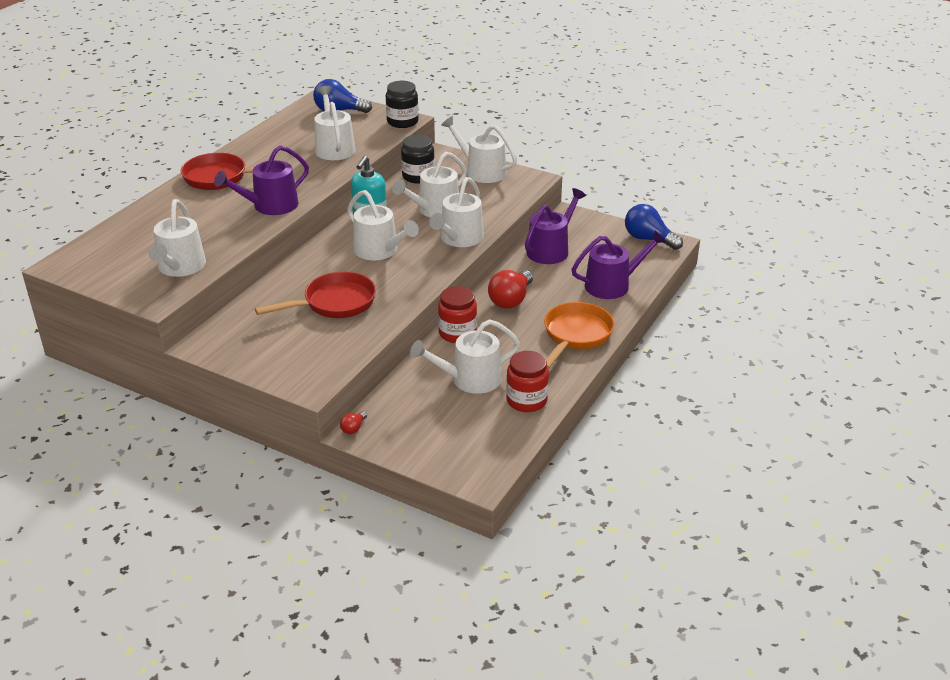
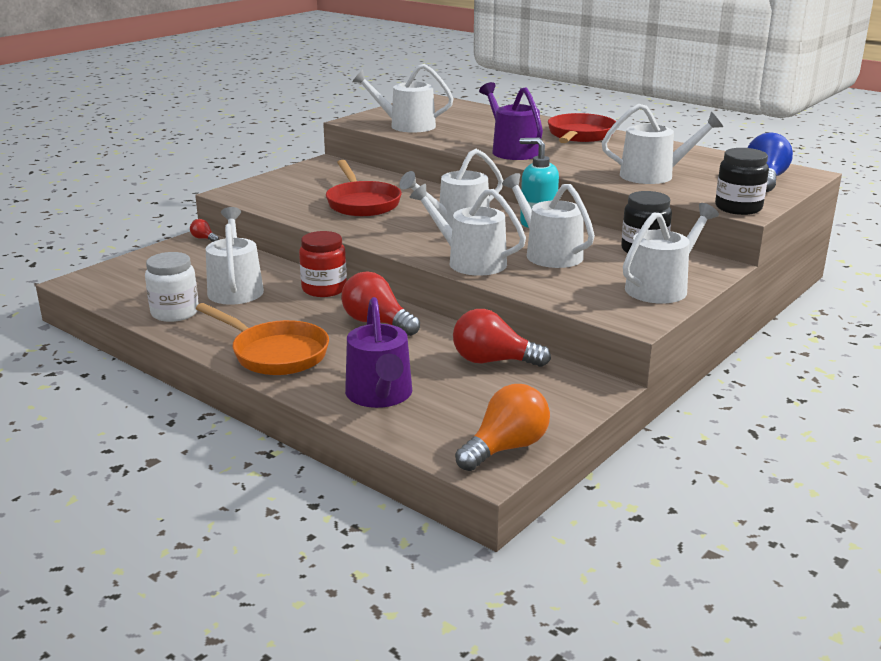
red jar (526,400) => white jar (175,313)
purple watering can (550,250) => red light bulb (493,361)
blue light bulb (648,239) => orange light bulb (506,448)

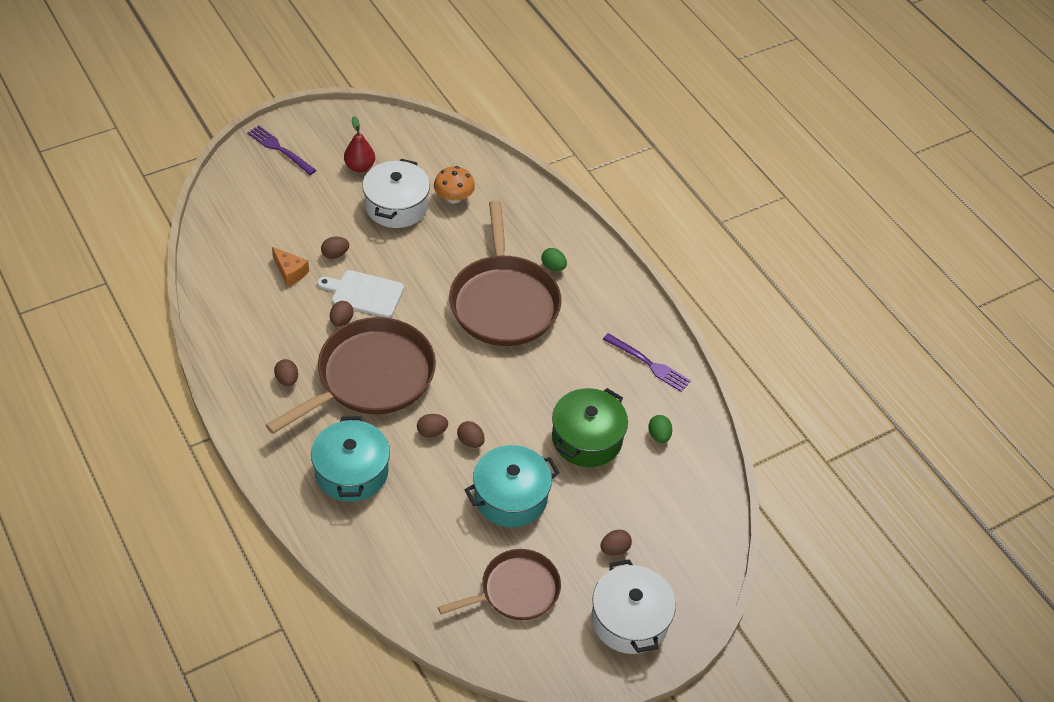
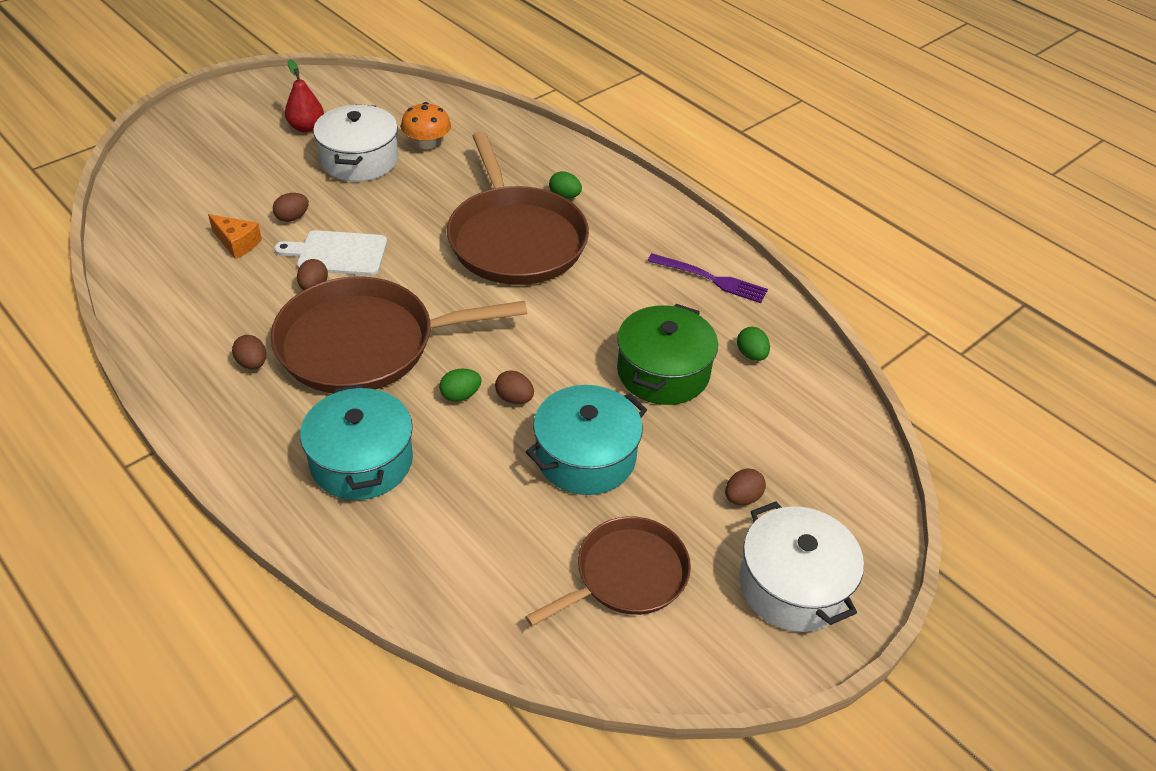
brown pan (370,377) => brown pan (365,344), 135 degrees counterclockwise
brown egg (432,432) => green egg (460,395)
purple fork (279,149) => nothing

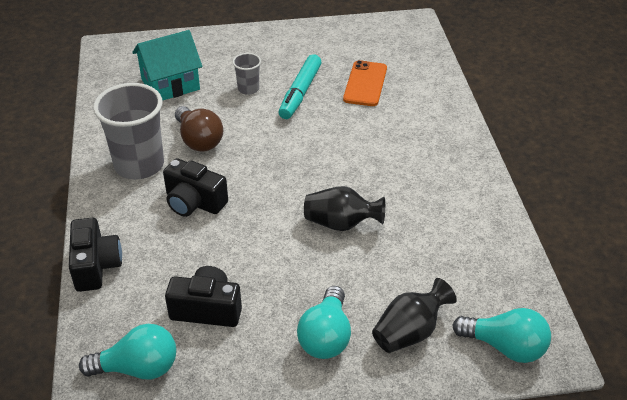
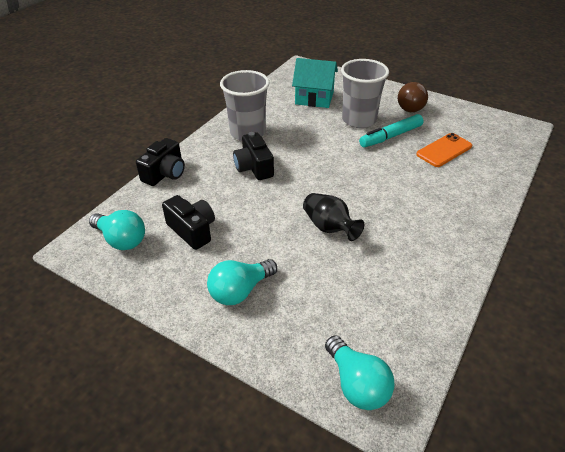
grey cup (248,89) => grey cup (359,120), x2.08
brown light bulb (199,140) => brown light bulb (410,106), shifted
black vase (409,332) => nothing

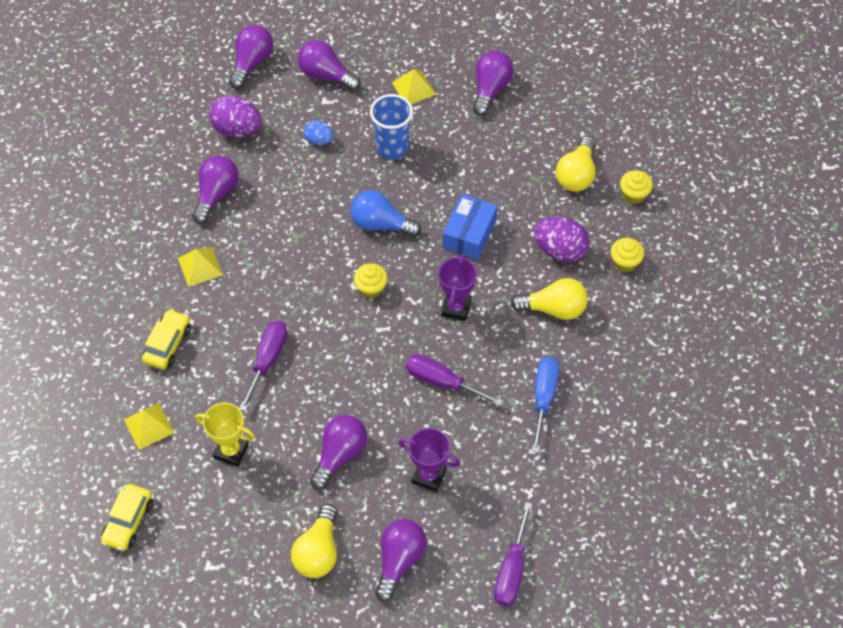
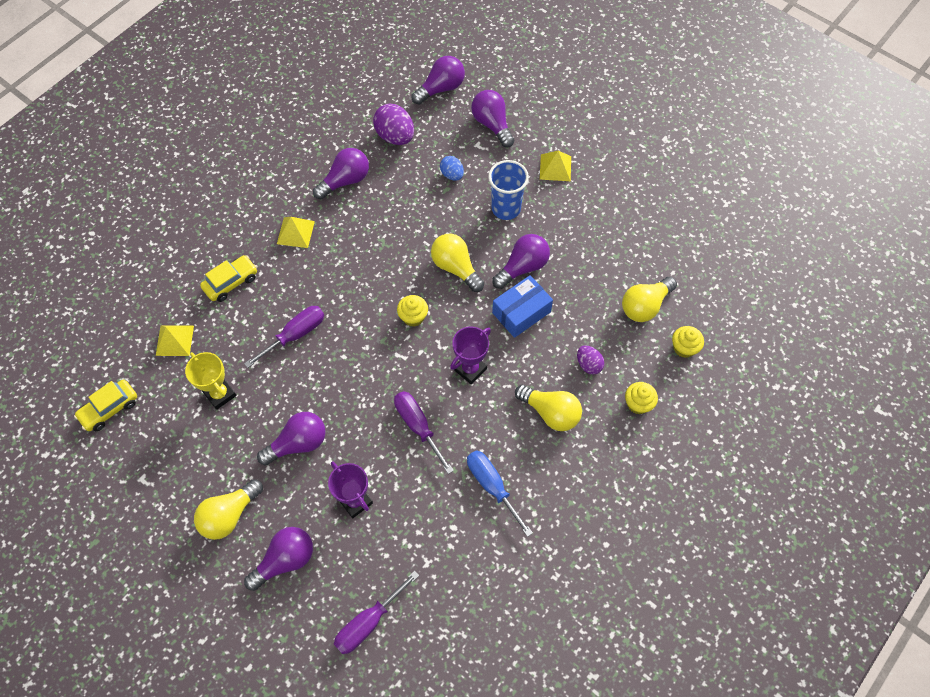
blue light bulb (381,224) => yellow light bulb (456,268)
blue screwdriver (543,398) => blue screwdriver (492,486), 75 degrees counterclockwise
purple light bulb (490,89) => purple light bulb (522,267), shifted
purple egg (560,250) => purple egg (588,364), x0.58

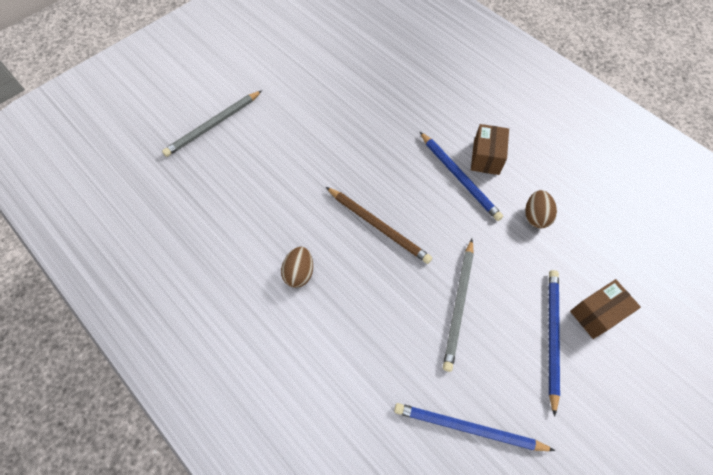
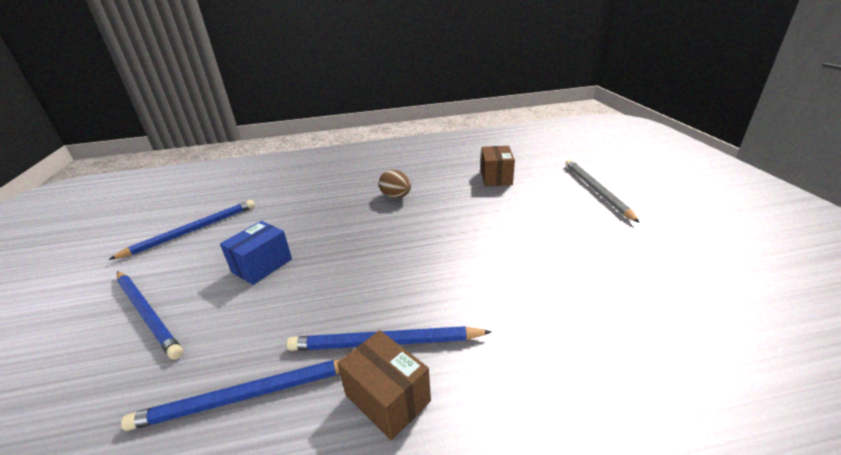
brown egg (536,216) => blue pencil (246,396)
grey pencil (459,305) => blue box (262,265)
brown box (597,314) => brown box (496,177), shifted
brown pencil (378,226) => nothing

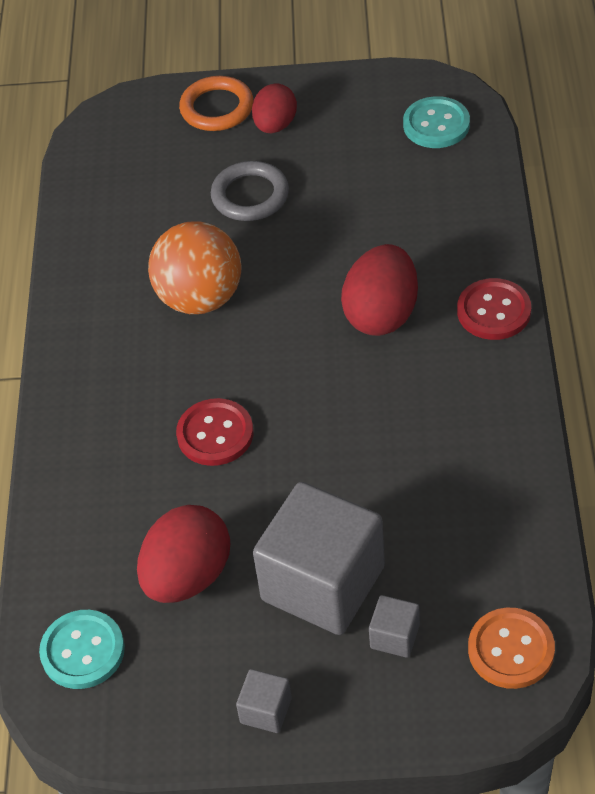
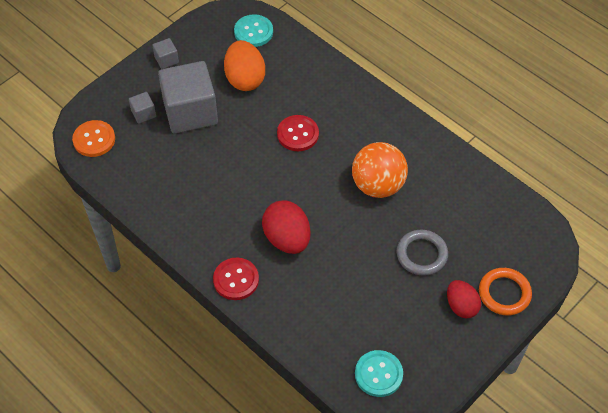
red egg (188,576) => orange egg (245,79)

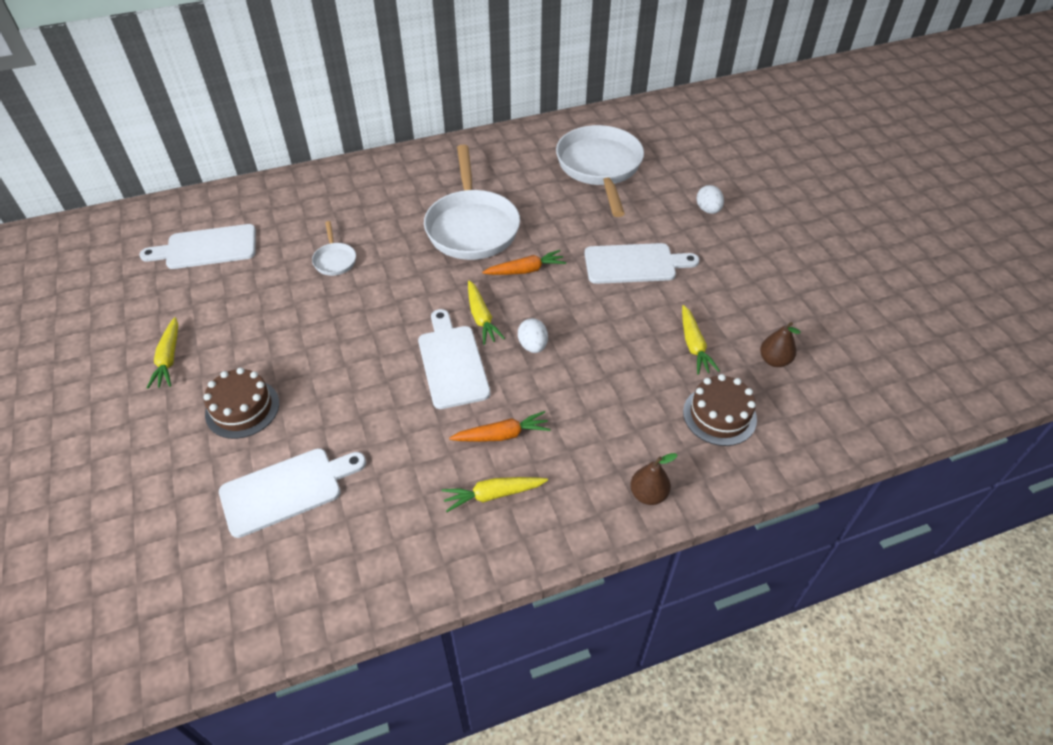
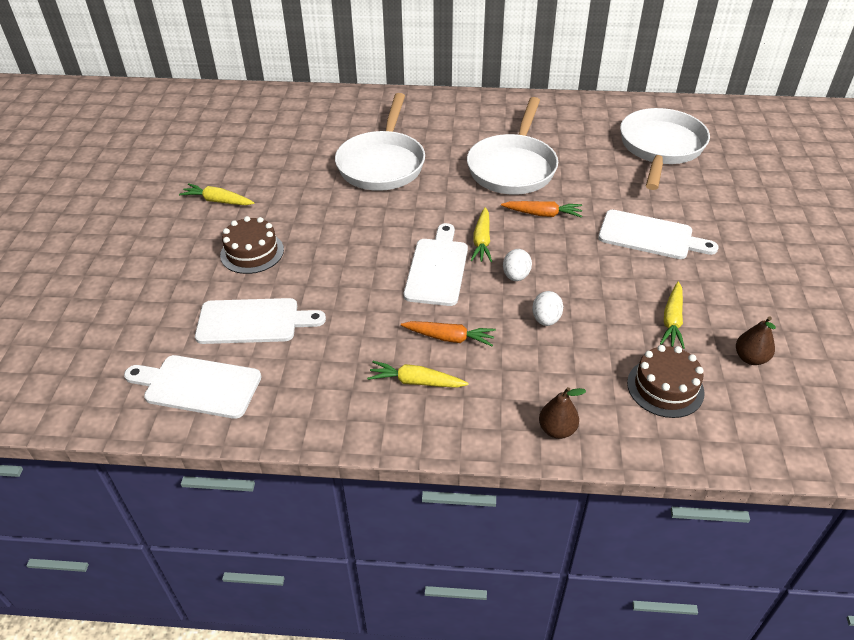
white cutting board (207,248) => white cutting board (198,386), shifted
yellow carrot (169,359) => yellow carrot (218,201), 90 degrees clockwise
white pan (335,260) => white pan (382,164), x2.26
white egg (708,210) => white egg (546,319), shifted

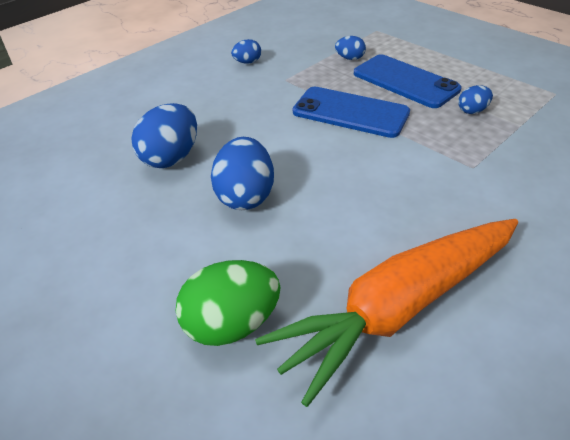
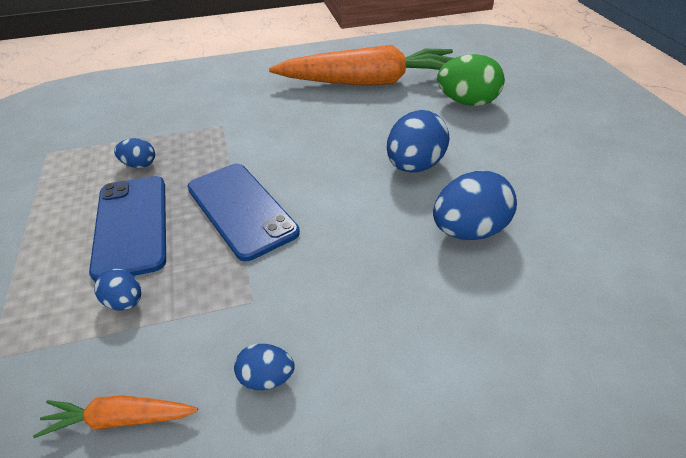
nothing => orange carrot (120,419)

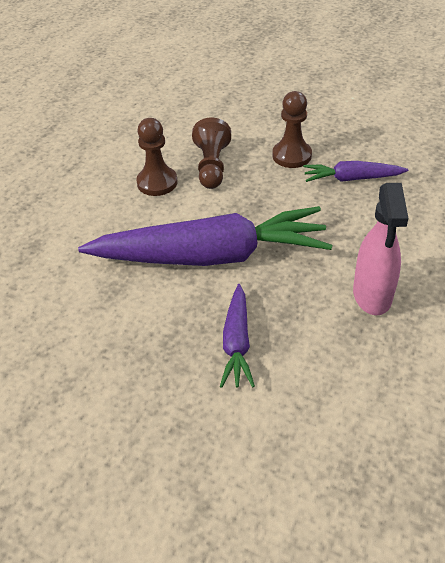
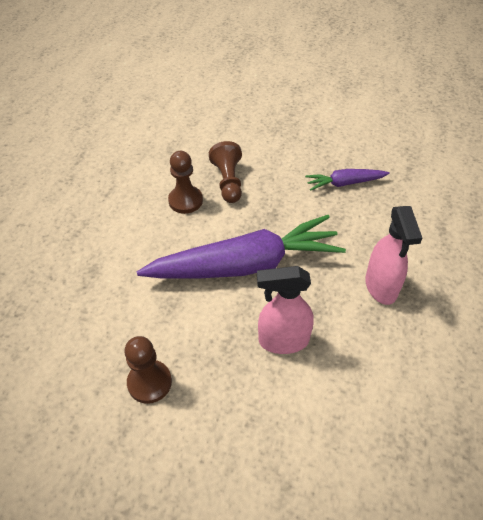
brown pawn (291,156) => brown pawn (149,382), shifted
purple carrot (237,342) => pink spray bottle (283,341)

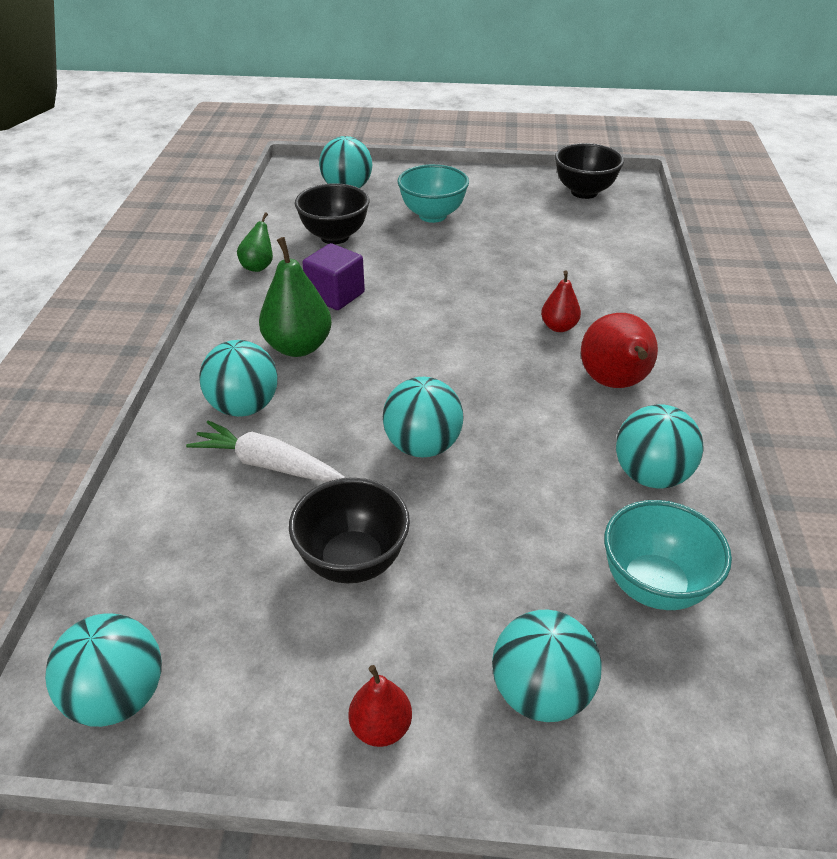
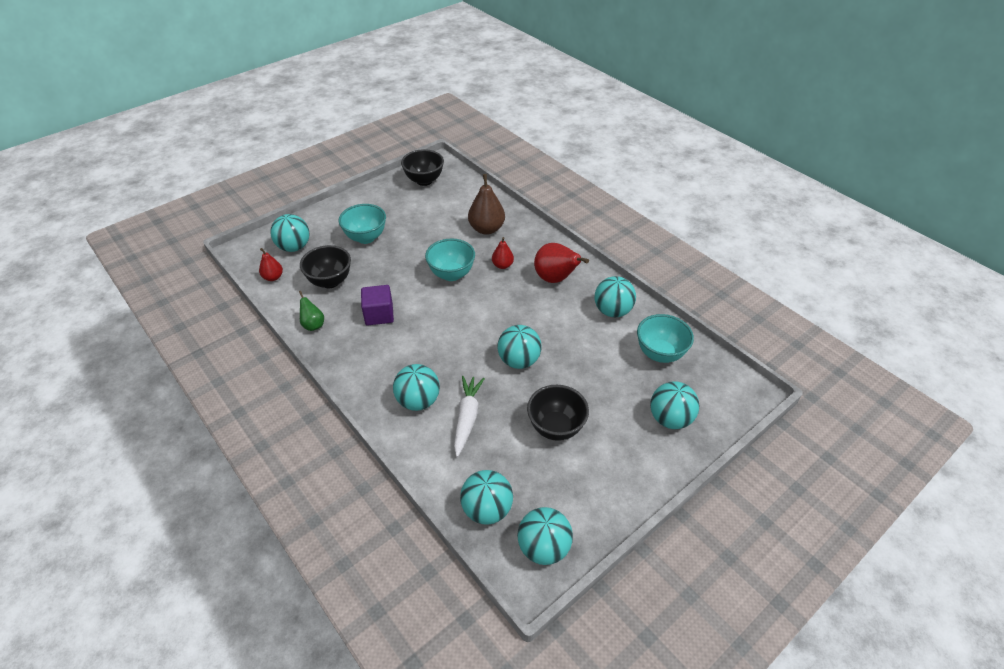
red pear (381,727) => red pear (273,277), shifted
nothing => turquoise bowl (451,274)
white carrot (267,464) => white carrot (467,417), 120 degrees clockwise
nothing => turquoise ball (487,509)
nothing => brown pear (486,229)
green pear (298,347) => nothing

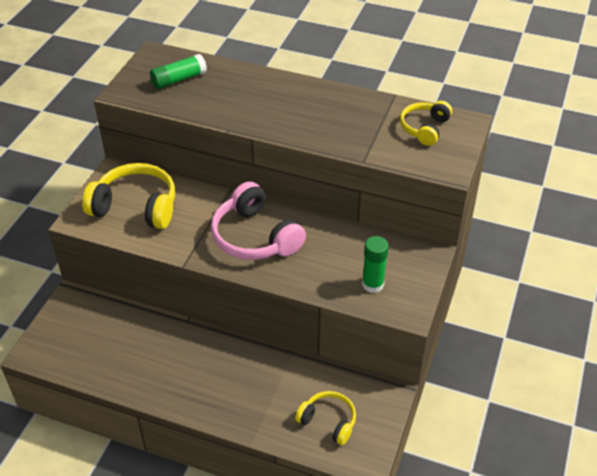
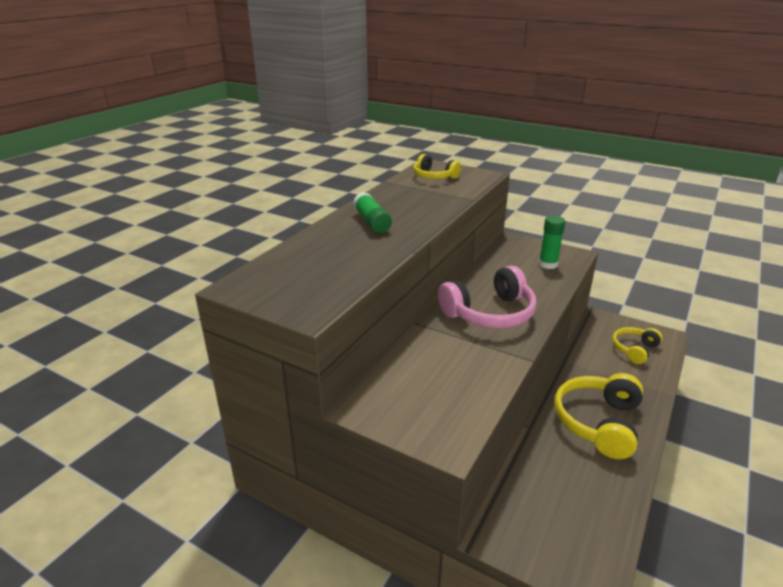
green glue stick (179,79) => green glue stick (372,222), shifted
yellow headphones (136,206) => yellow headphones (598,422), shifted

